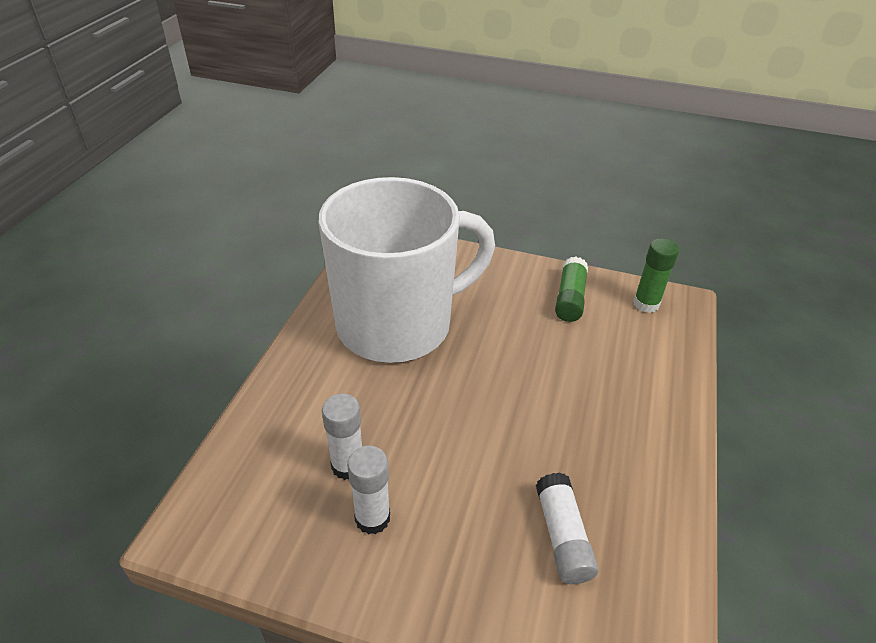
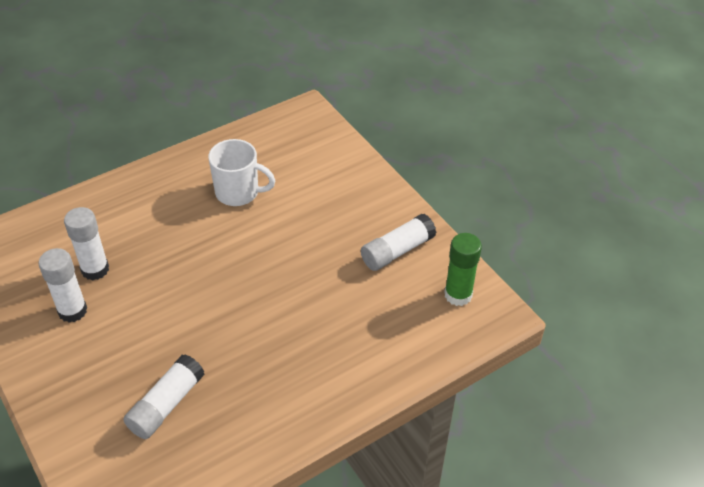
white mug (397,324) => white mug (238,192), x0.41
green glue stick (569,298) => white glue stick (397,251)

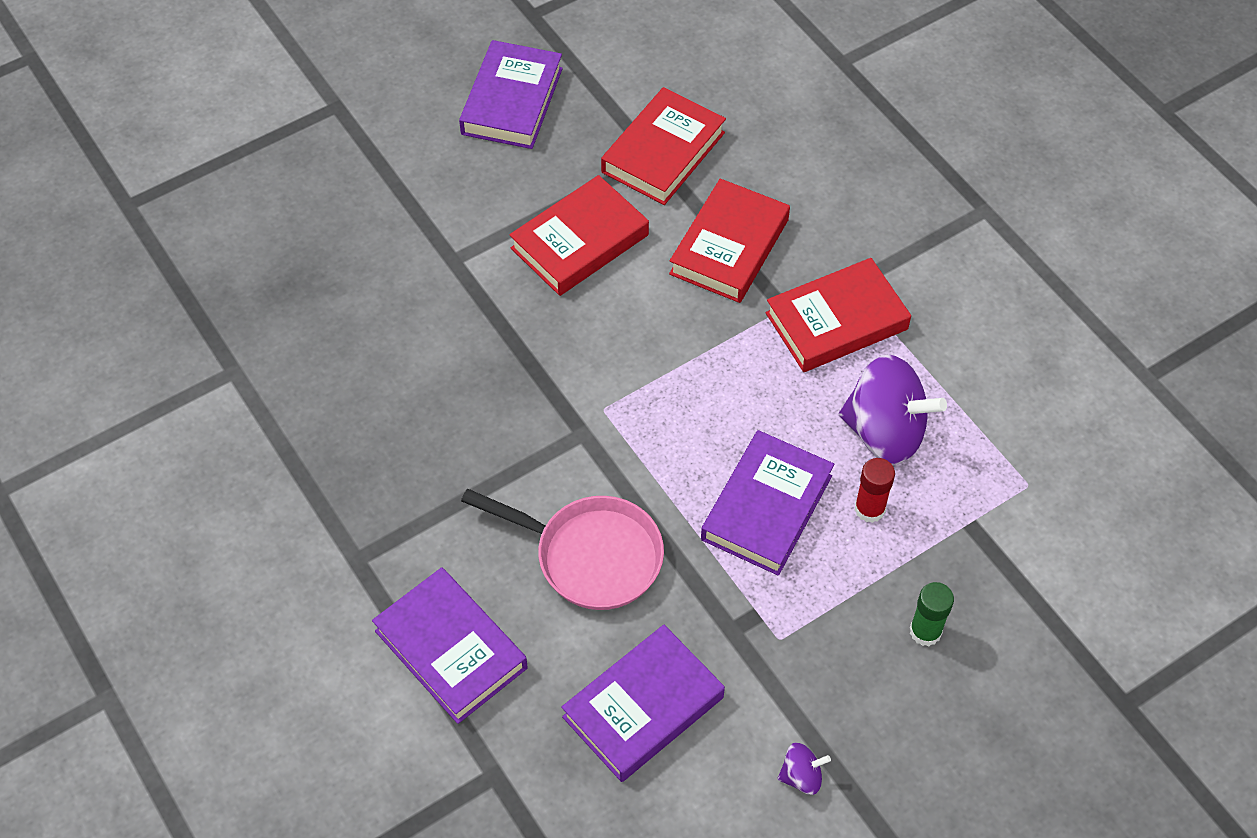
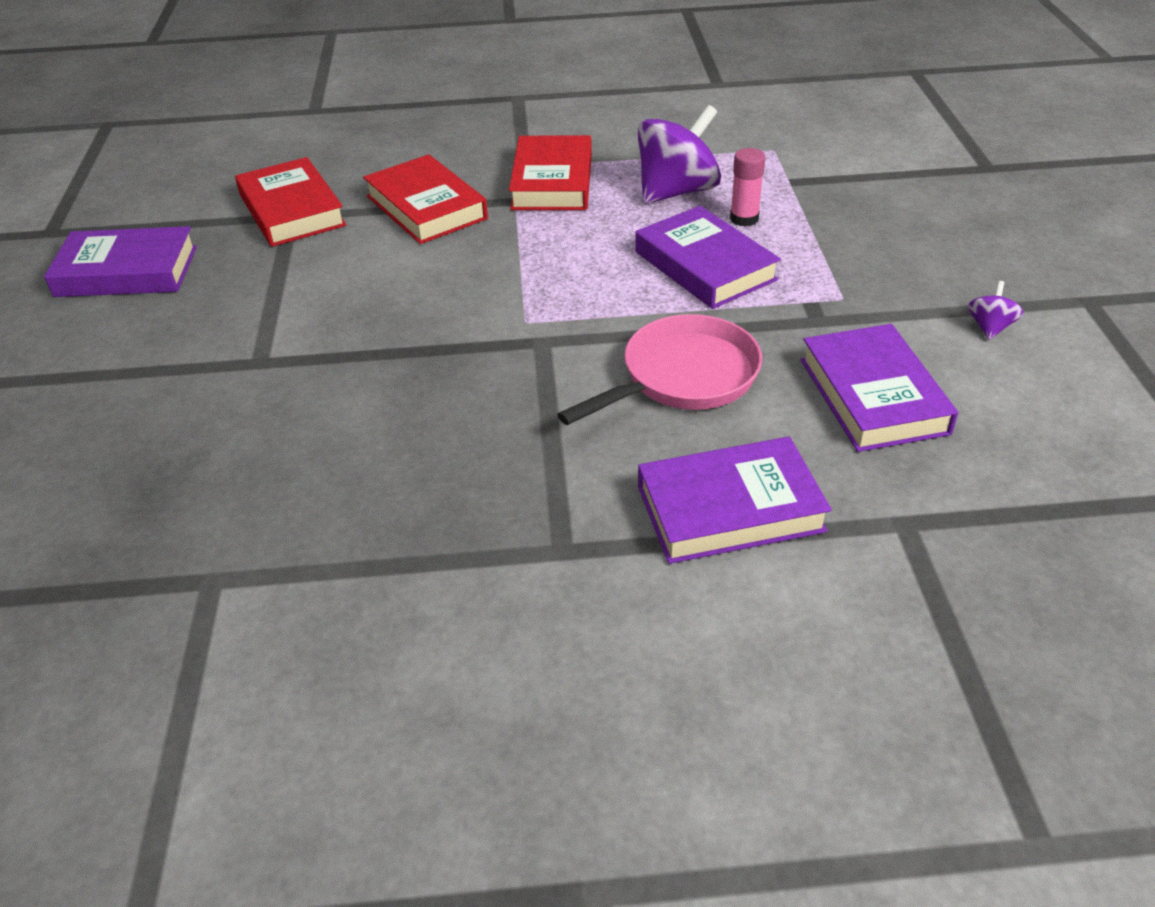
purple book (512,101) => purple book (127,271), 45 degrees counterclockwise
red glue stick (869,509) => pink glue stick (744,219)
red book (580,242) => nothing
green glue stick (925,631) => nothing

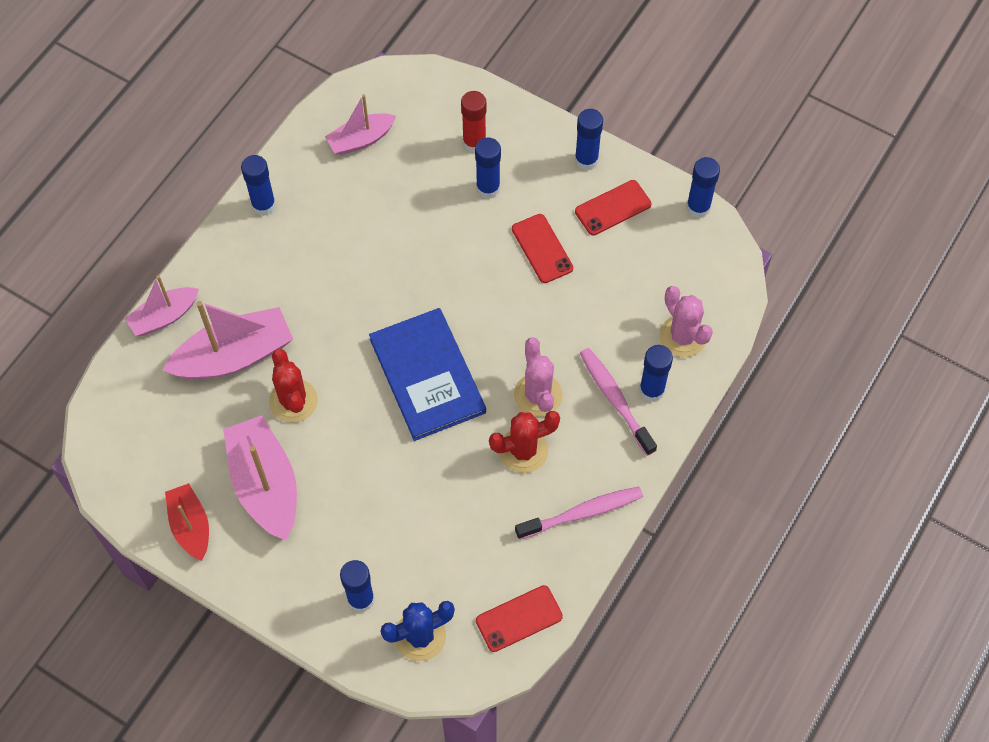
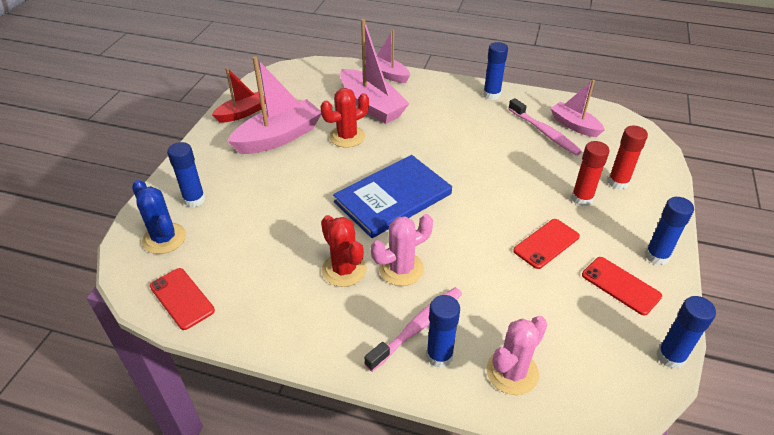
pink toothbrush (582,513) => pink toothbrush (544,132), shifted
blue glue stick (488,188) => red glue stick (581,199)

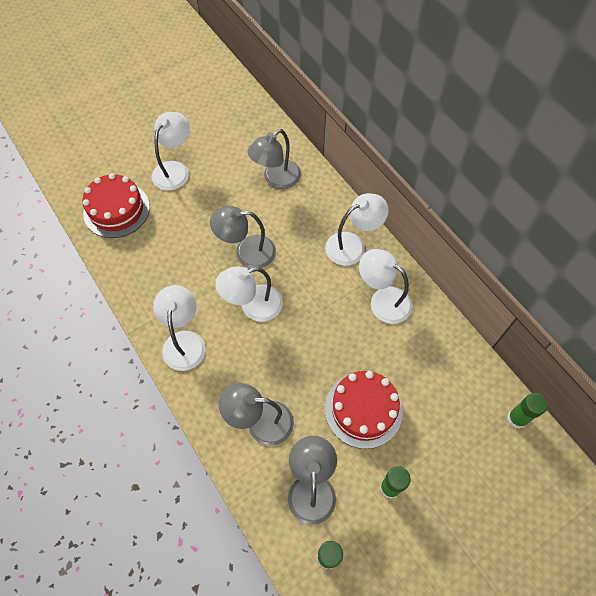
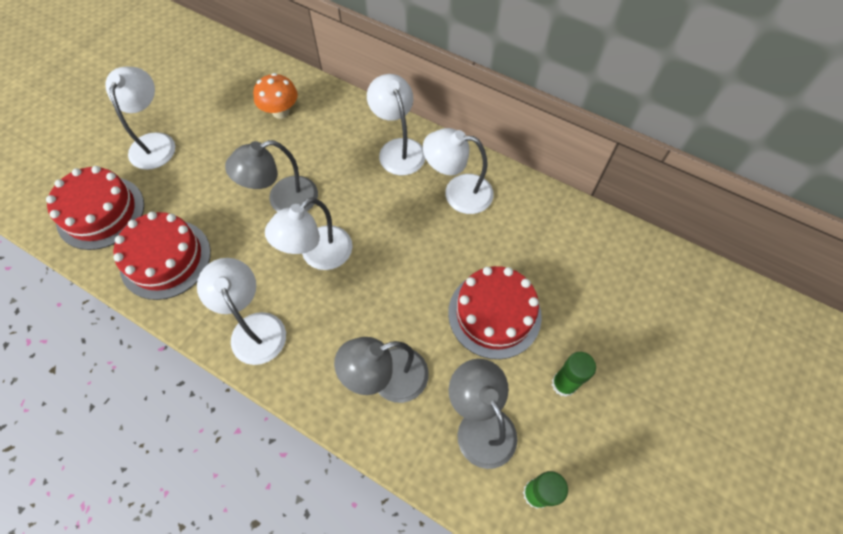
nothing => red cake (165,259)
grey lamp (276,179) => orange mushroom (280,112)
white lamp (352,245) => white lamp (398,149), 60 degrees counterclockwise
green glue stick (516,418) => nothing

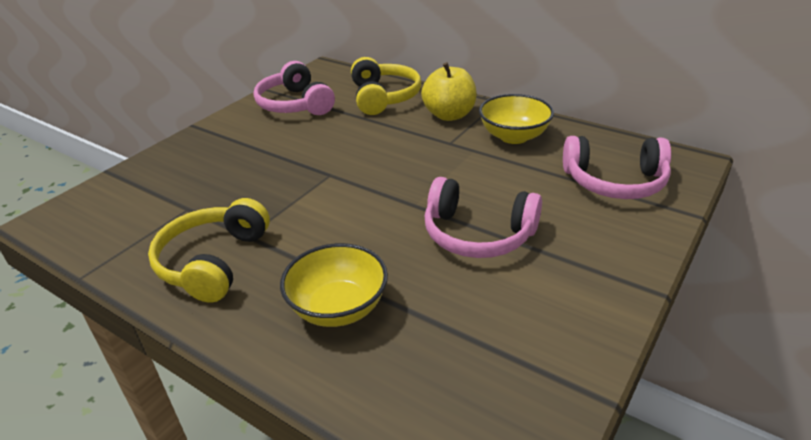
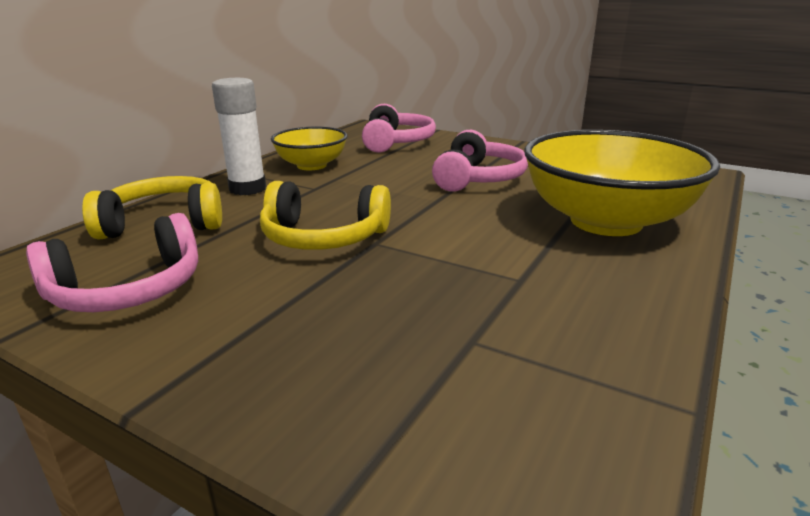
yellow apple (449,115) => white glue stick (247,189)
yellow headphones (213,262) => yellow headphones (323,237), shifted
yellow bowl (338,308) => yellow bowl (606,221), x1.80

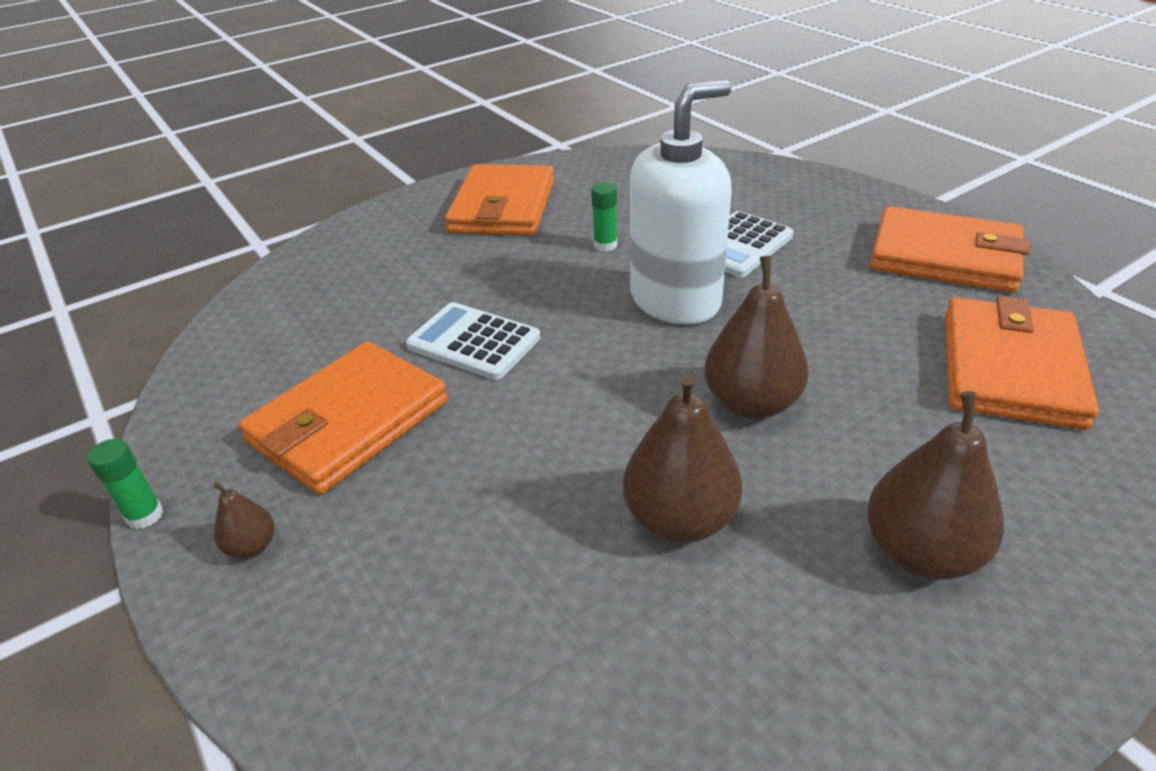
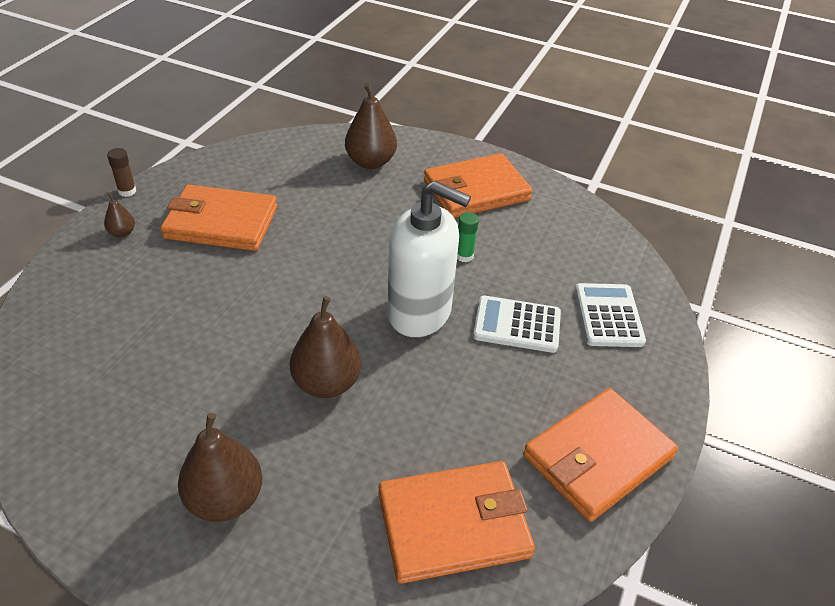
green glue stick (145,515) => brown glue stick (127,191)
brown pear (679,519) => brown pear (370,162), shifted
orange wallet (945,256) => orange wallet (598,457), 60 degrees clockwise
white calculator (474,342) => white calculator (608,316), shifted

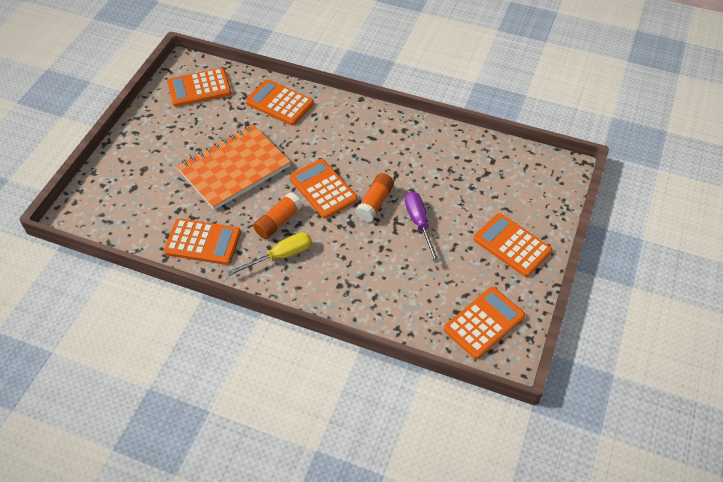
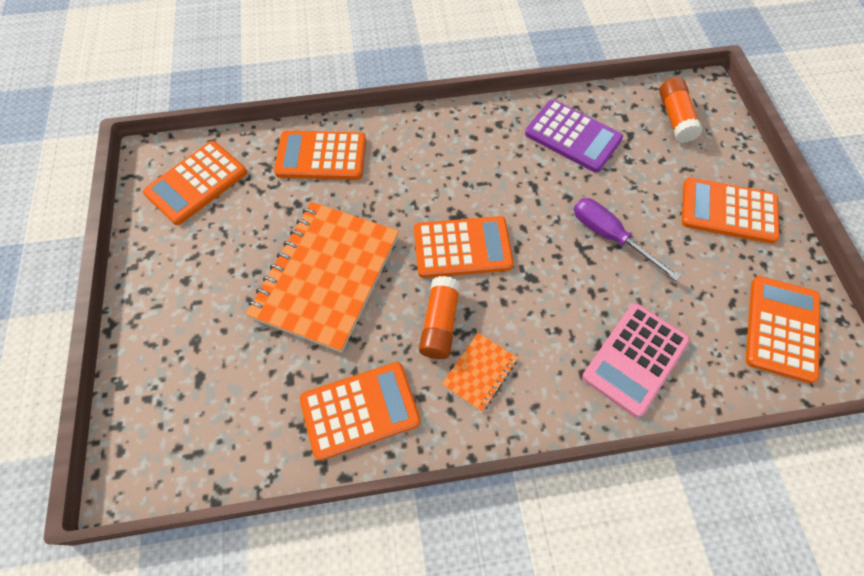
orange calculator (323,189) => orange calculator (462,248), 150 degrees clockwise
yellow screwdriver (281,256) => orange notebook (479,372)
nothing => purple calculator (573,136)
nothing => pink calculator (635,359)
orange glue stick (375,203) => orange glue stick (675,118), shifted

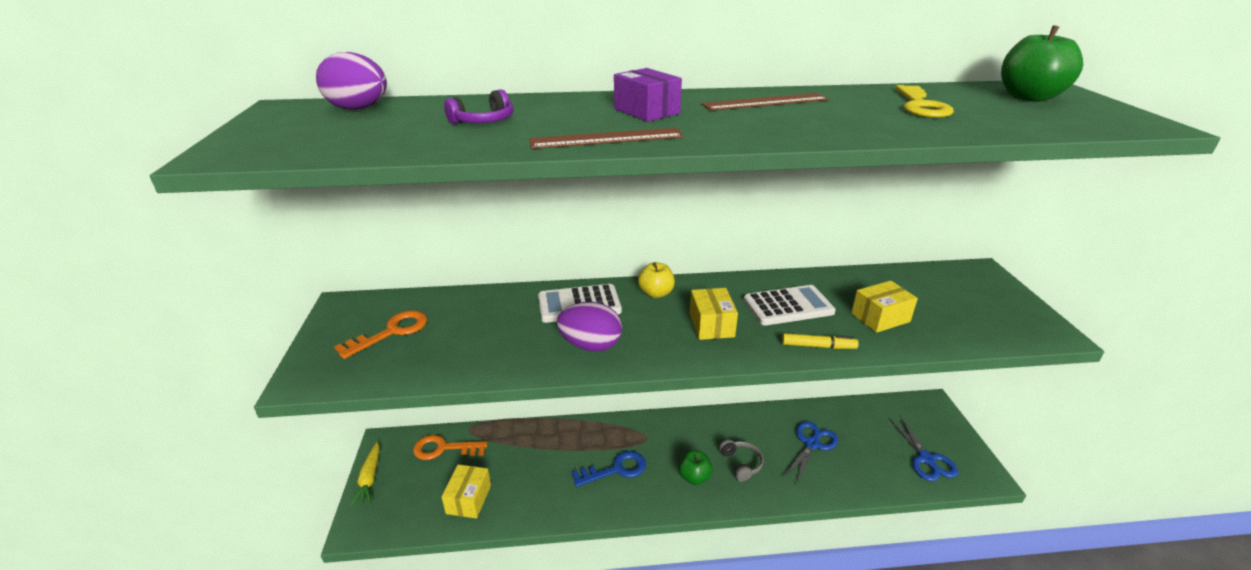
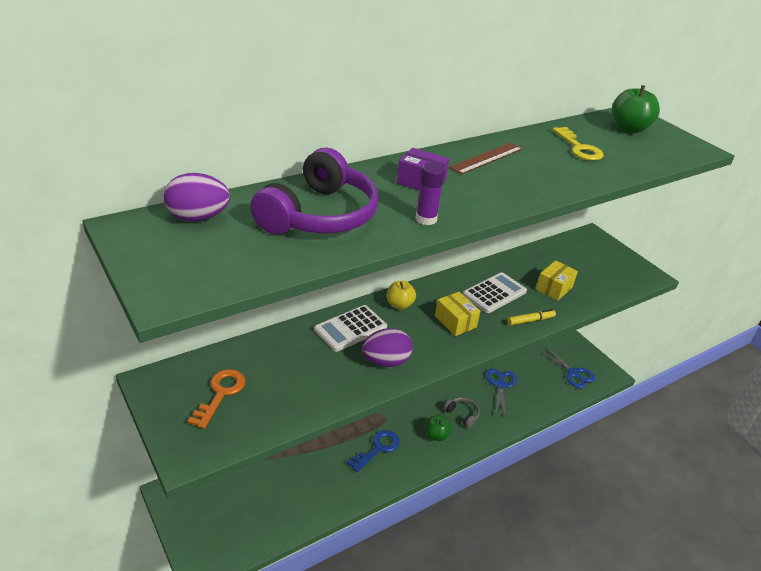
purple headphones (484,121) => purple headphones (319,215), x2.32
brown ruler (606,138) => purple glue stick (426,219)
yellow carrot (369,479) => nothing
orange key (443,448) => nothing
yellow box (469,499) => nothing

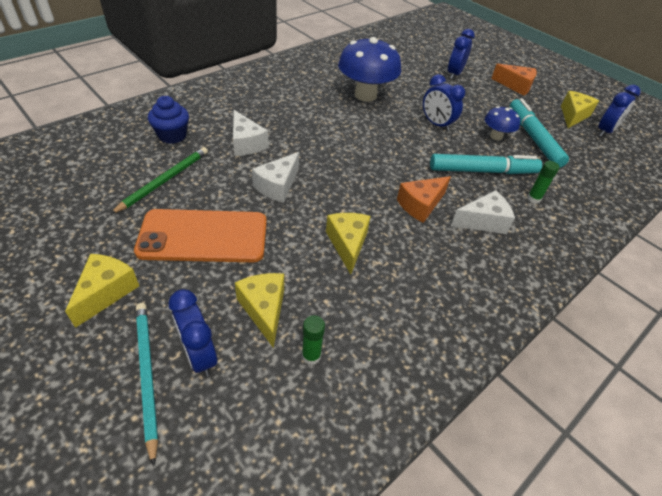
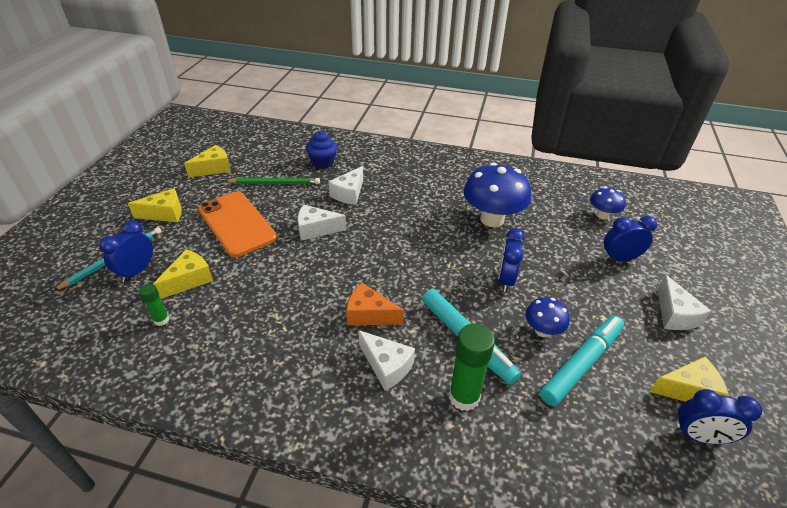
yellow cheese (348,244) => yellow cheese (214,168), shifted
green glue stick (533,199) => green glue stick (464,397), x1.88
nothing => blue mushroom (602,215)
orange cheese (515,86) => white cheese (674,314)

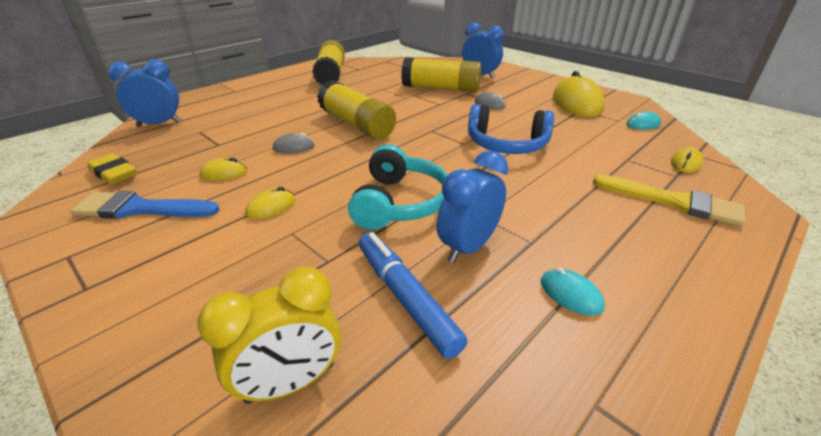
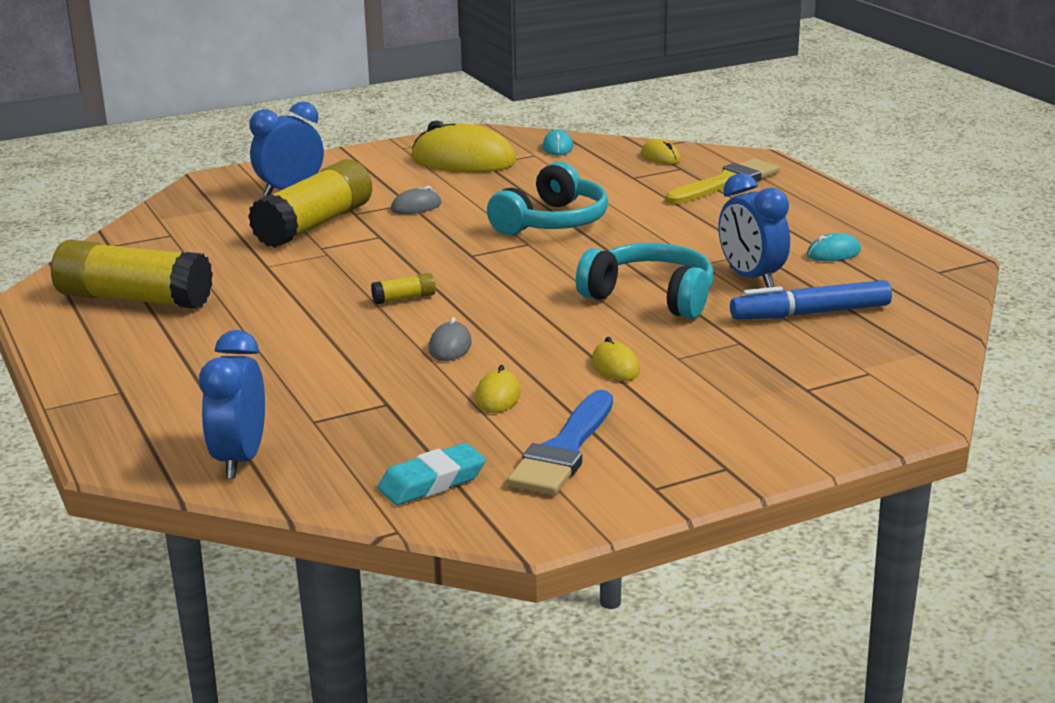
yellow glue stick (356,124) => yellow glue stick (404,298), x0.40
yellow eraser (114,173) => turquoise eraser (432,482)
blue headphones (506,145) => turquoise headphones (552,222)
yellow clock (290,382) => nothing

